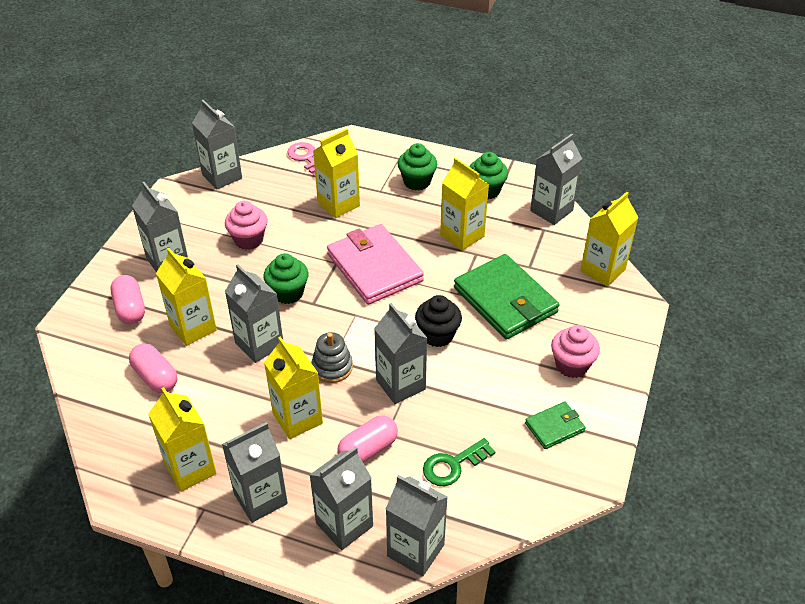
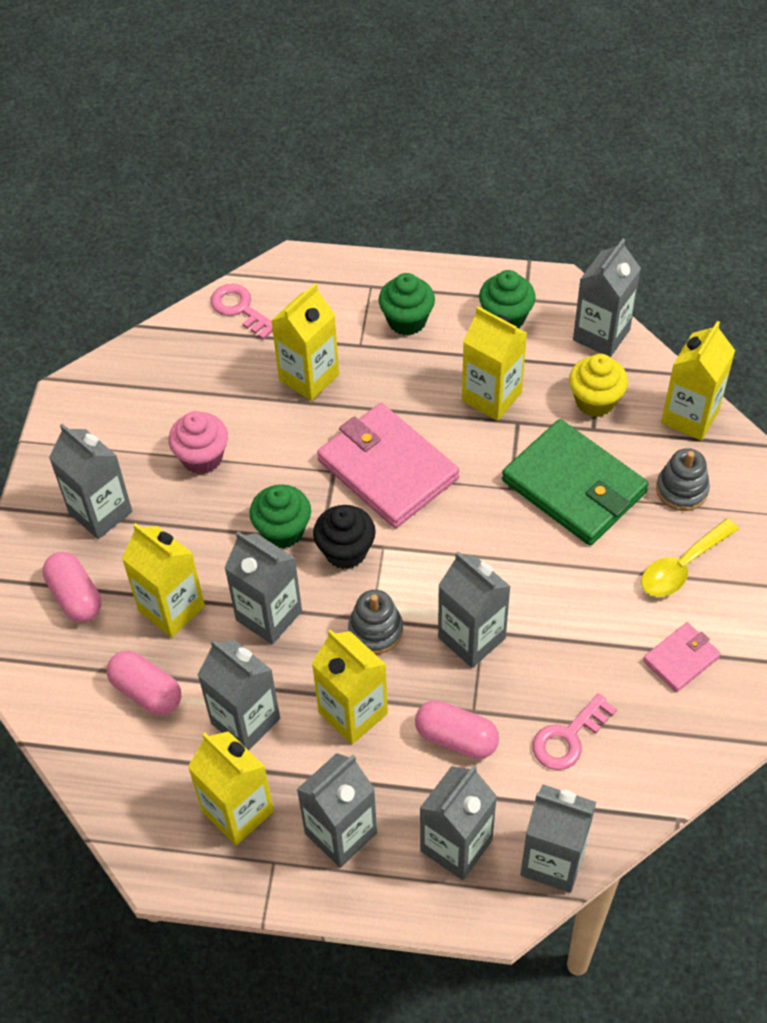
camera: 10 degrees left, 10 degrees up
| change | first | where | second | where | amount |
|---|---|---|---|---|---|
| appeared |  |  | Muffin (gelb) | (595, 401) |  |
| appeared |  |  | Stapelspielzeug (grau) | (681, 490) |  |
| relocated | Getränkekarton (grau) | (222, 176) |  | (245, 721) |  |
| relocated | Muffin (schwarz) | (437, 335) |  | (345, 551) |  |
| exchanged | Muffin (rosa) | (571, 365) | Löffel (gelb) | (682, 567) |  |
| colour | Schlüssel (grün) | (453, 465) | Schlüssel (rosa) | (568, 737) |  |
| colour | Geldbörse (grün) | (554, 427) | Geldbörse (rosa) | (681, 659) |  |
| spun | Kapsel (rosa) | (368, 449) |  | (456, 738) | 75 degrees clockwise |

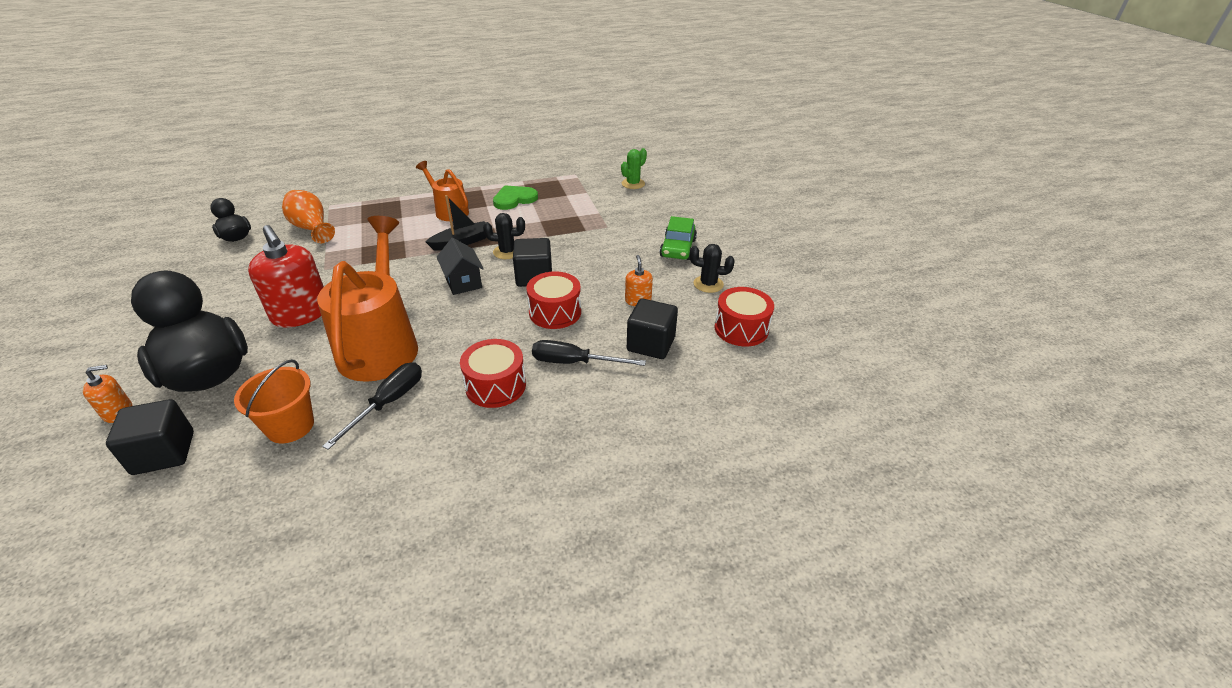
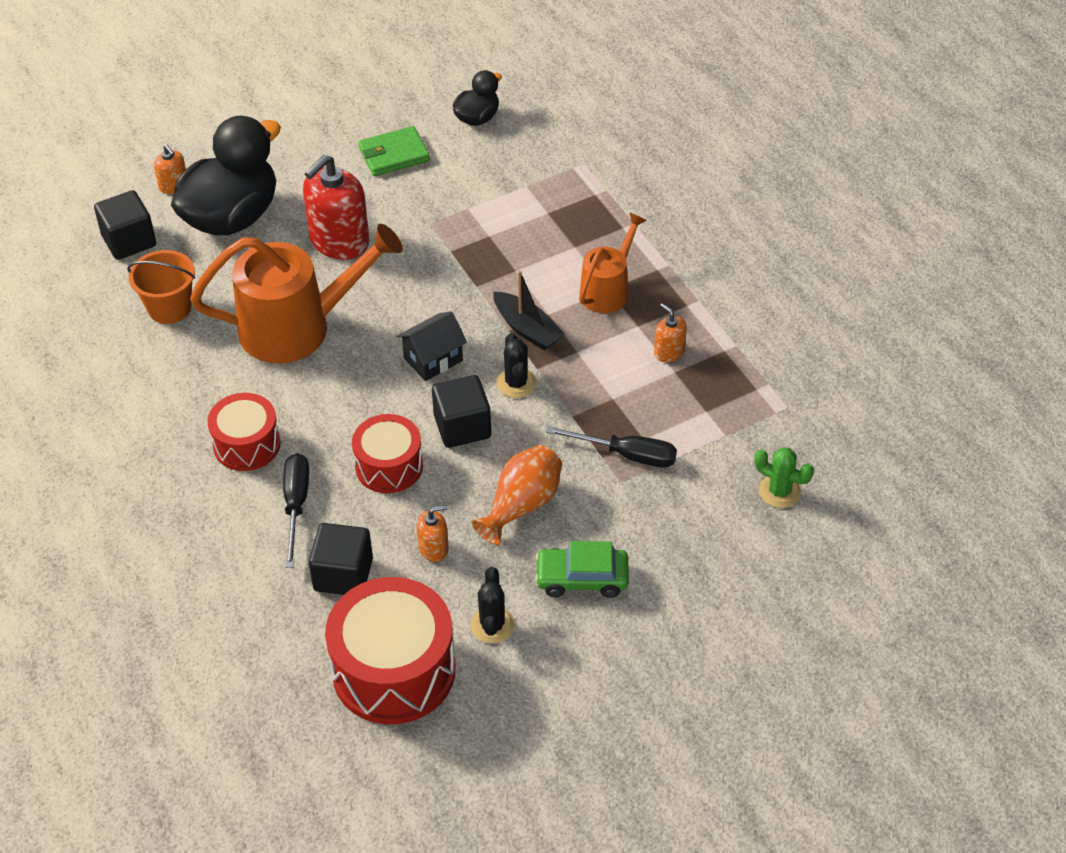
camera: 80 degrees right, 10 degrees up
| change | first | where | second | where | amount |
|---|---|---|---|---|---|
| appeared |  |  | Geldbörse (grün) | (394, 155) |  |
| relocated | Vase (orange) | (311, 228) |  | (522, 505) |  |
| relocated | Schraubenzieher (schwarz) | (388, 403) |  | (626, 455) |  |
| exchanged | Herz (grün) | (514, 199) | Seifenspender (orange) | (669, 352) |  |
| size | Trommel (rot) | (741, 329) |  | (394, 670) | x1.67 |

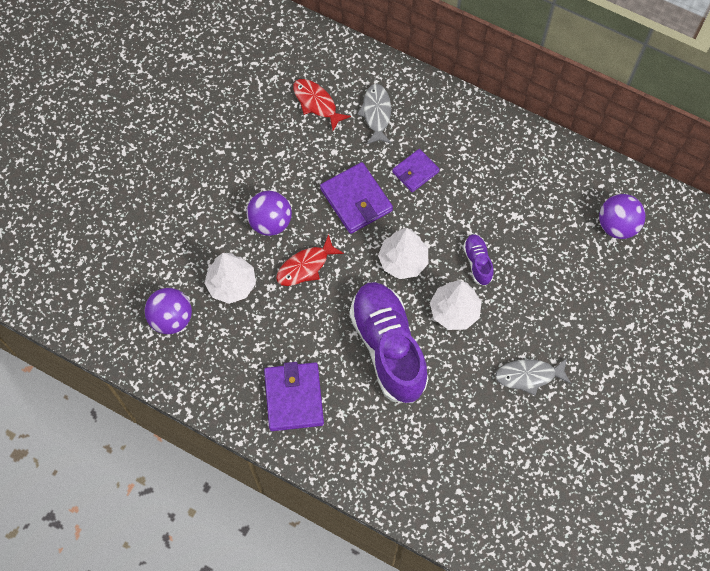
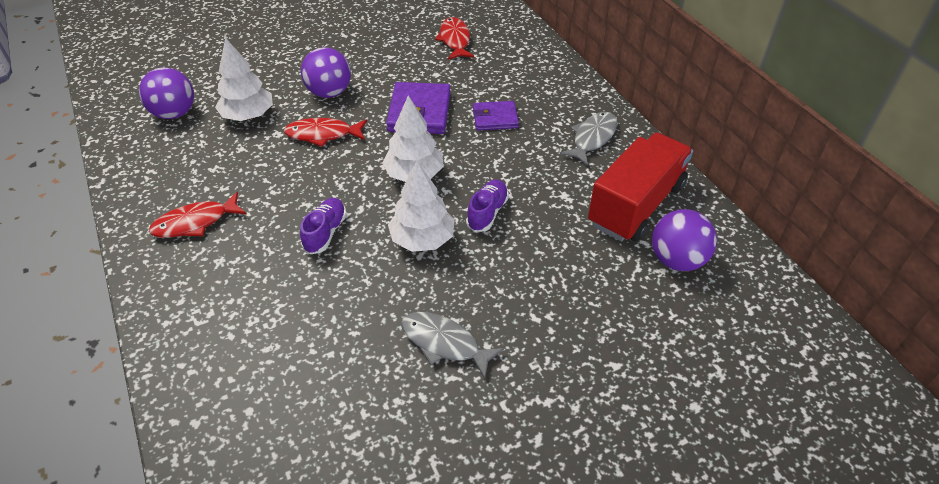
camera: 35 degrees right, 20 degrees down
| change | first | where | second | where | amount |
|---|---|---|---|---|---|
| appeared |  |  | Lastwagen (rot) | (636, 205) |  |
| relocated | Fisch (grau) | (376, 114) |  | (592, 138) |  |
| exchanged | Geldbörse (lila) | (294, 398) | Fisch (rot) | (195, 222) |  |
| size | Schuh (lila) | (388, 347) |  | (325, 233) | x0.44 |

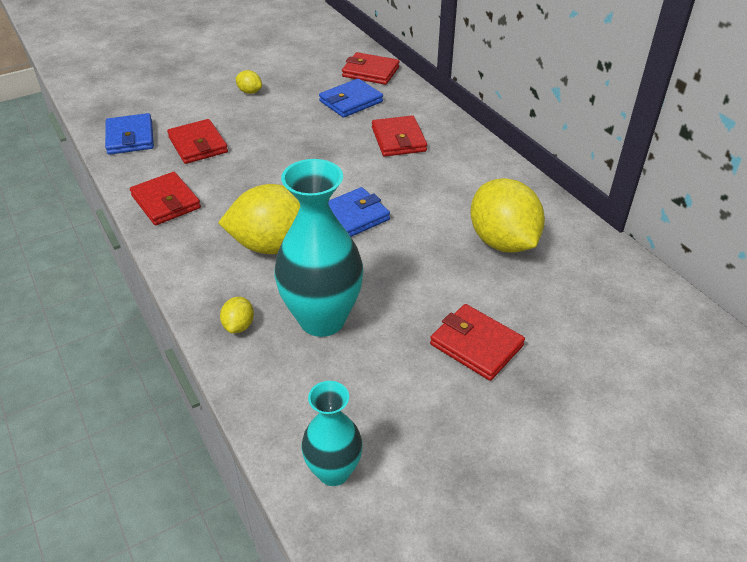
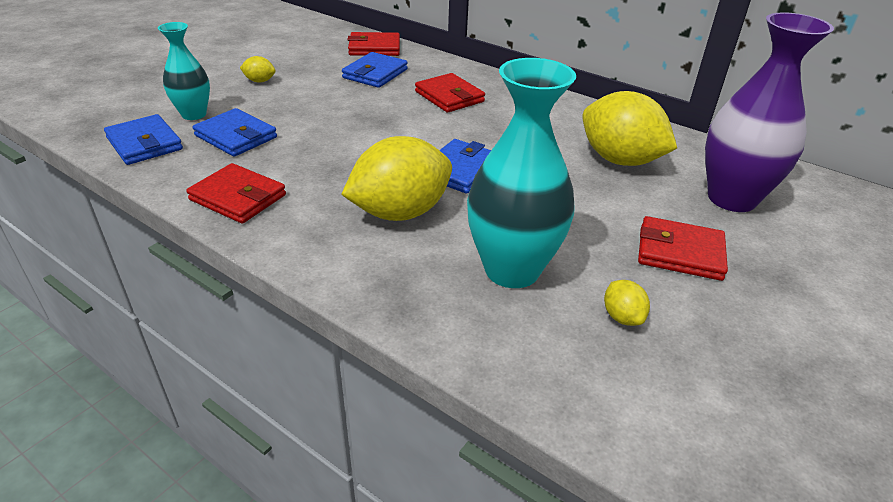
camera: 25 degrees left, 5 degrees down
| change | first | where | second | where | amount |
|---|---|---|---|---|---|
| appeared |  |  | Vase (lila) | (731, 198) |  |
| relocated | Zitrone (gelb) | (239, 325) |  | (622, 317) |  |
| relocated | Vase (türkis) | (333, 471) |  | (194, 114) |  |
| colour | Geldbörse (rot) | (198, 145) | Geldbörse (blau) | (236, 136) |  |

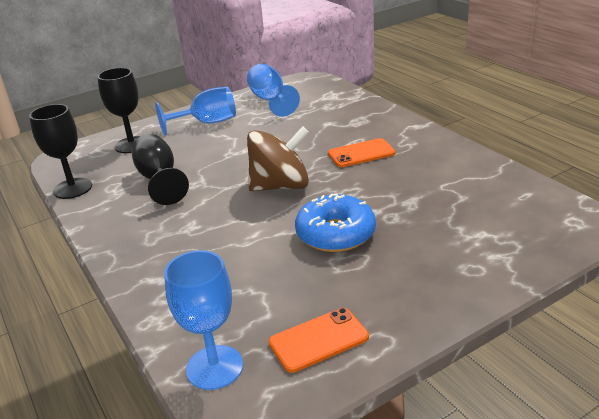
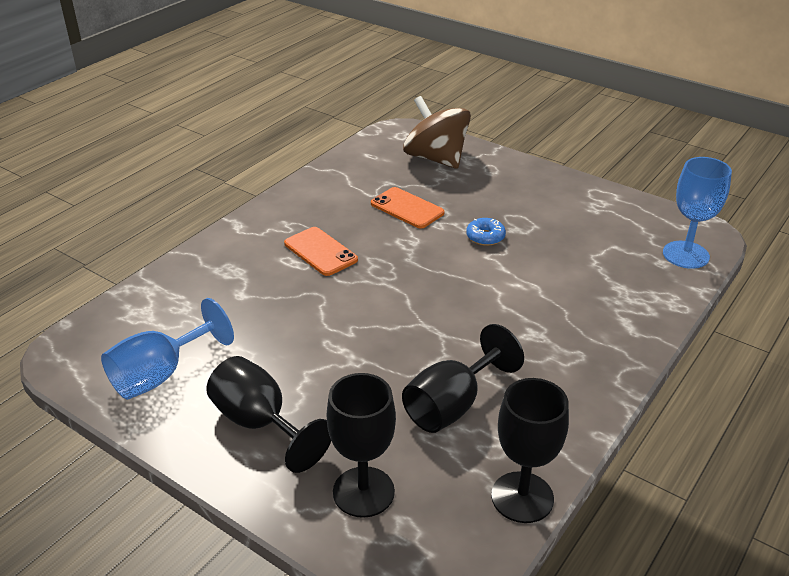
camera: 115 degrees left, 5 degrees up
| change | first | where | second | where | amount |
|---|---|---|---|---|---|
| relocated | Kreisel (braun) | (280, 186) |  | (436, 158) |  |
| relocated | Handy (orange) | (318, 340) |  | (407, 208) |  |
| colour | Kelch (blau) | (207, 123) | Kelch (schwarz) | (260, 423) |  |
| size | Donut (blau) | (335, 234) |  | (485, 237) | x0.50 |

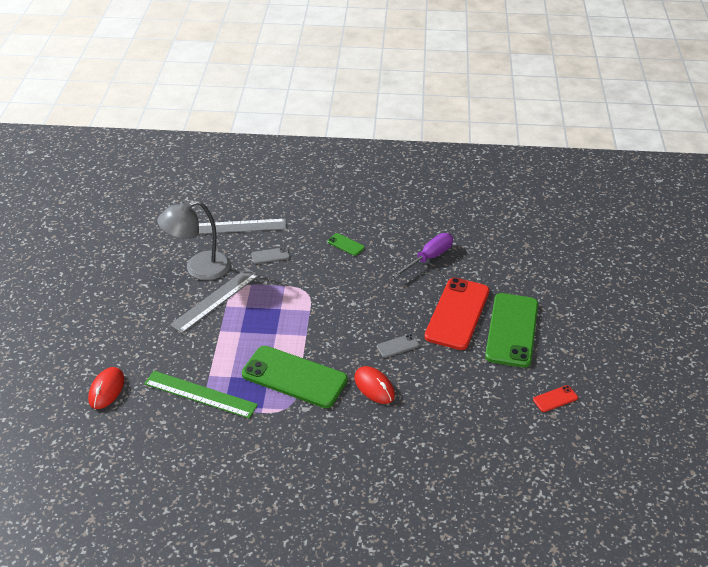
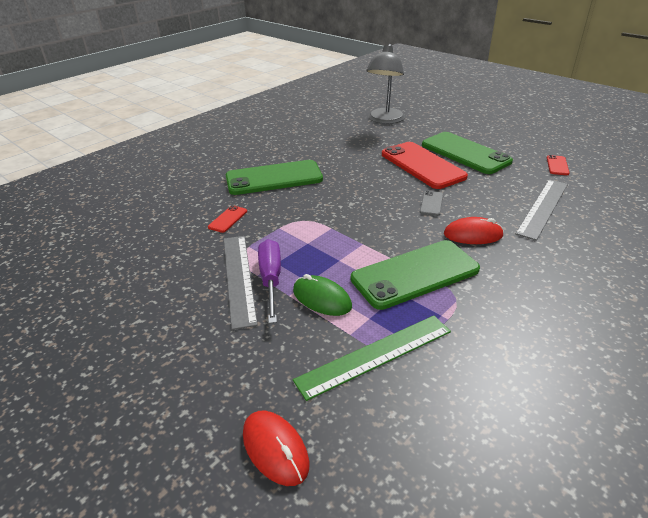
camera: 50 degrees left, 5 degrees down
| change | first | where | second | where | amount |
|---|---|---|---|---|---|
| appeared |  |  | Computermaus (grün) | (322, 298) |  |
| relocated | Lampe (grau) | (199, 268) |  | (384, 120) |  |
| relocated | Lineal (grau) | (236, 227) |  | (543, 208) |  |
| relocated | Schraubenzieher (lila) | (429, 258) |  | (271, 279) |  |
| colour | Handy (grau) | (270, 256) | Handy (rot) | (228, 219) |  |
| size | Handy (grün) | (345, 244) |  | (274, 178) | x2.39 |

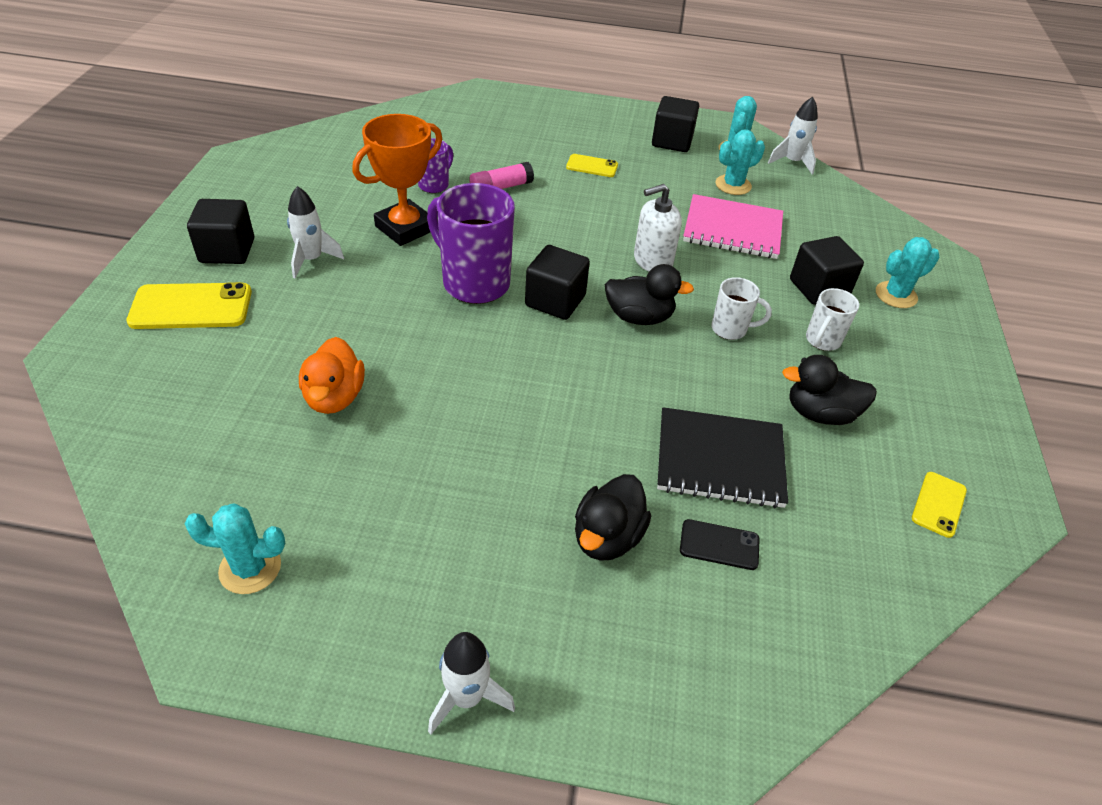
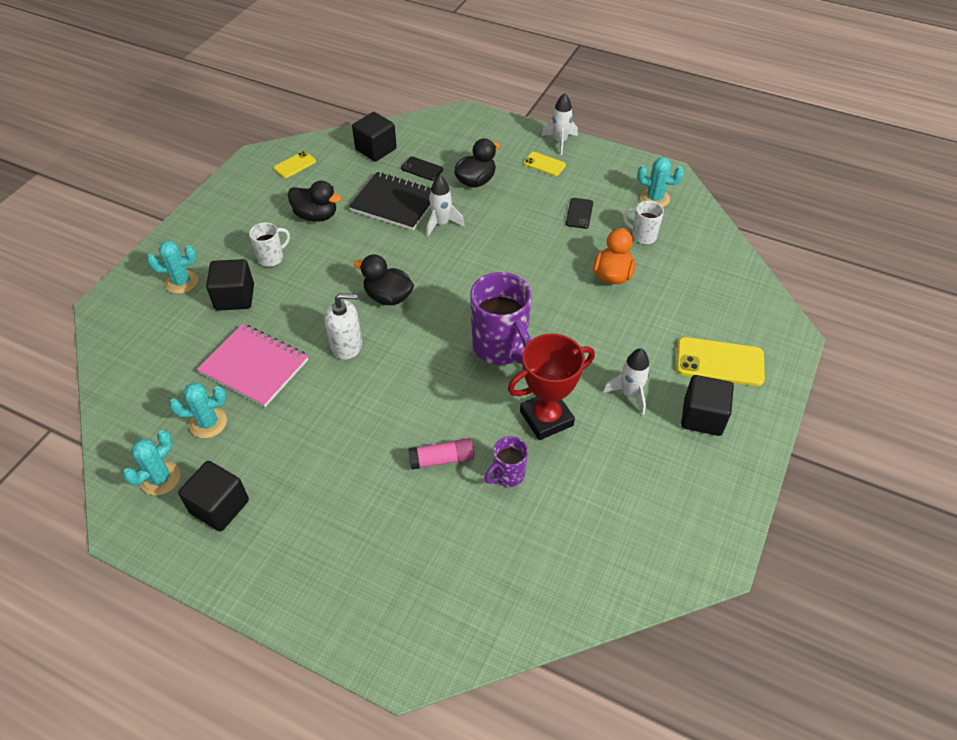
camera: 160 degrees left, 5 degrees up
| change | first | where | second | where | amount |
|---|---|---|---|---|---|
| appeared |  |  | Handy (schwarz) | (579, 213) |  |
| relocated | Kubus (schwarz) | (555, 301) |  | (376, 149) |  |
| relocated | Handy (gelb) | (592, 166) |  | (544, 164) |  |
| relocated | Tasse (weiß) | (730, 329) |  | (642, 236) |  |
| relocated | Rakete (weiß) | (792, 162) |  | (441, 224) |  |
| colour | Pokal (orange) | (405, 228) | Pokal (rot) | (546, 418) |  |

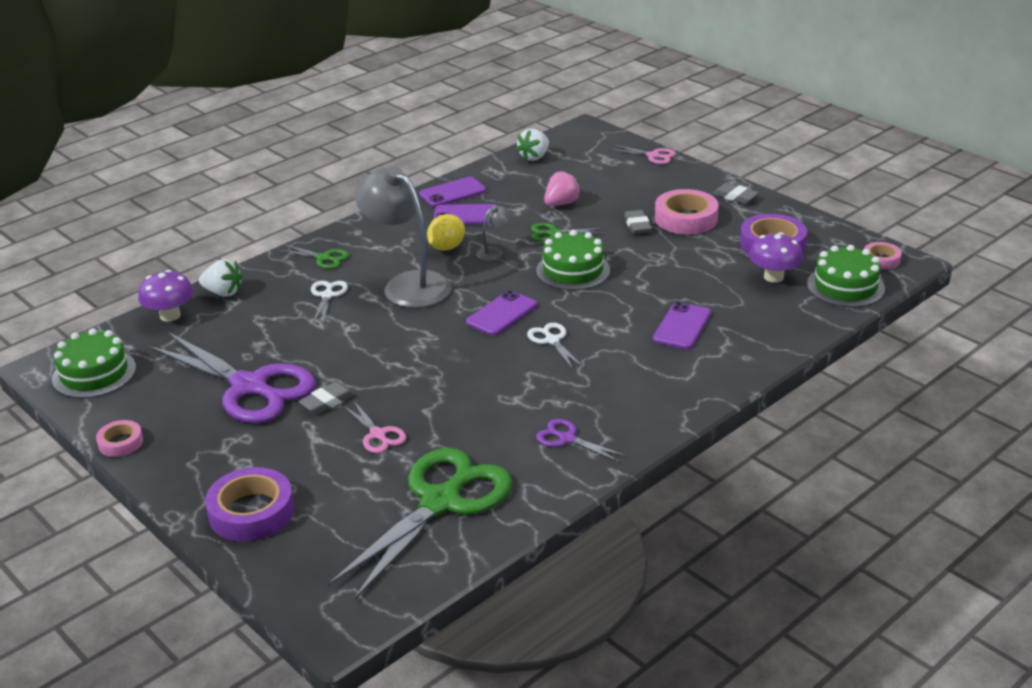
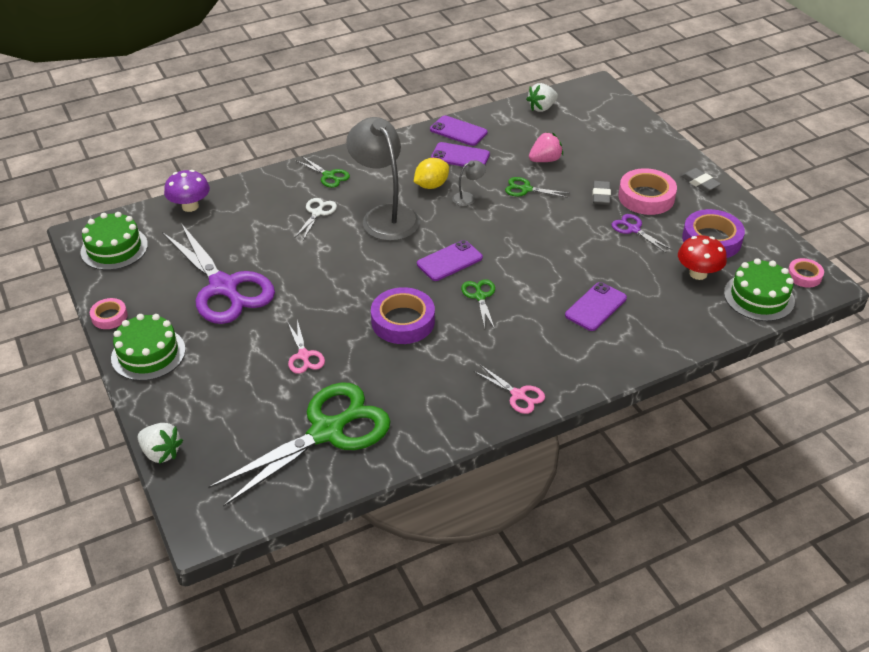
camera: 15 degrees right, 10 degrees up
| change | first | where | second | where | amount |
|---|---|---|---|---|---|
| missing | Radiergummi (grau) | (327, 401) |  |  |  |
| relocated | Erdbeere (weiß) | (223, 293) |  | (161, 453) |  |
| relocated | Klebeband (lila) | (251, 512) |  | (403, 321) |  |
| relocated | Kuchen (grün) | (573, 270) |  | (148, 354) |  |
| relocated | Schere (lila) | (567, 439) |  | (633, 229) |  |
| relocated | Schere (rosa) | (653, 156) |  | (518, 395) |  |
| colour | Schere (weiß) | (552, 340) | Schere (grün) | (480, 296) |  |
| colour | Pilz (lila) | (773, 277) | Pilz (rot) | (698, 273) |  |
| spun | Handy (lila) | (452, 192) |  | (458, 131) | 45 degrees clockwise |

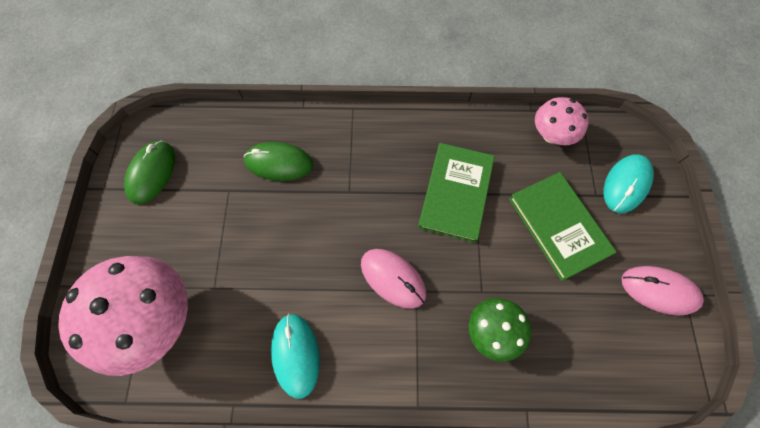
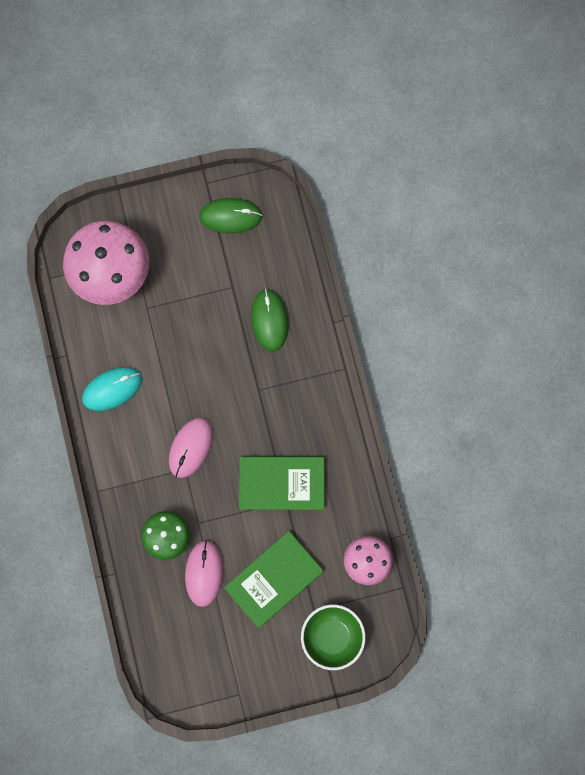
camera: 75 degrees right, 10 degrees up
| change | first | where | second | where | amount |
|---|---|---|---|---|---|
| relocated | Computermaus (rosa) | (659, 290) |  | (204, 573) |  |
| exchanged | Computermaus (türkis) | (626, 184) | Schüssel (grün) | (332, 637) |  |

